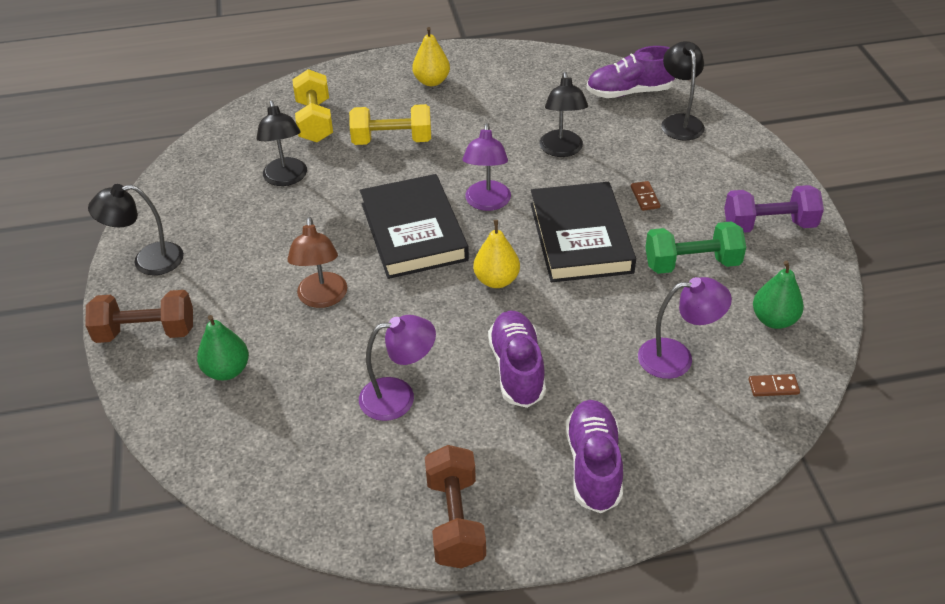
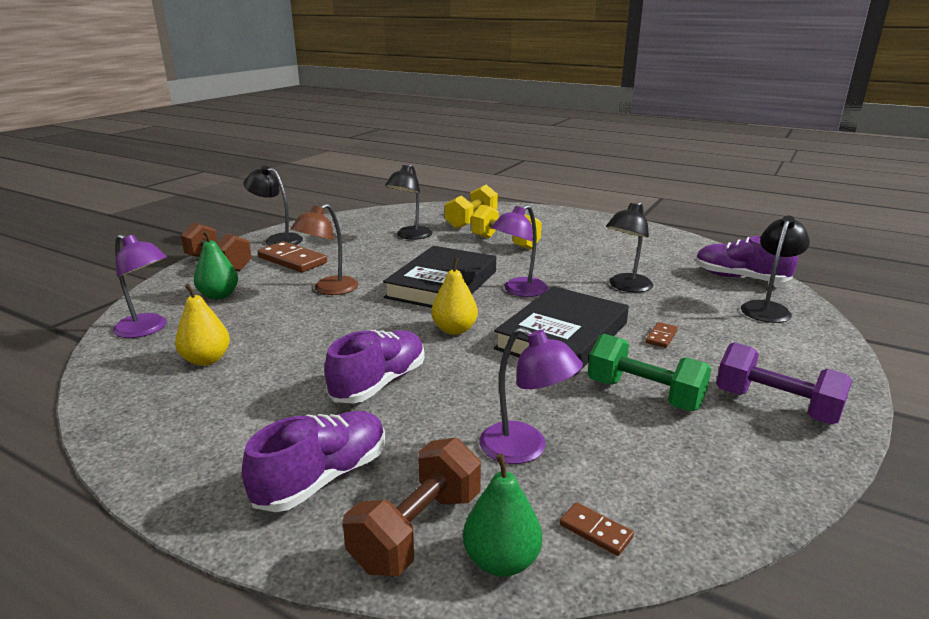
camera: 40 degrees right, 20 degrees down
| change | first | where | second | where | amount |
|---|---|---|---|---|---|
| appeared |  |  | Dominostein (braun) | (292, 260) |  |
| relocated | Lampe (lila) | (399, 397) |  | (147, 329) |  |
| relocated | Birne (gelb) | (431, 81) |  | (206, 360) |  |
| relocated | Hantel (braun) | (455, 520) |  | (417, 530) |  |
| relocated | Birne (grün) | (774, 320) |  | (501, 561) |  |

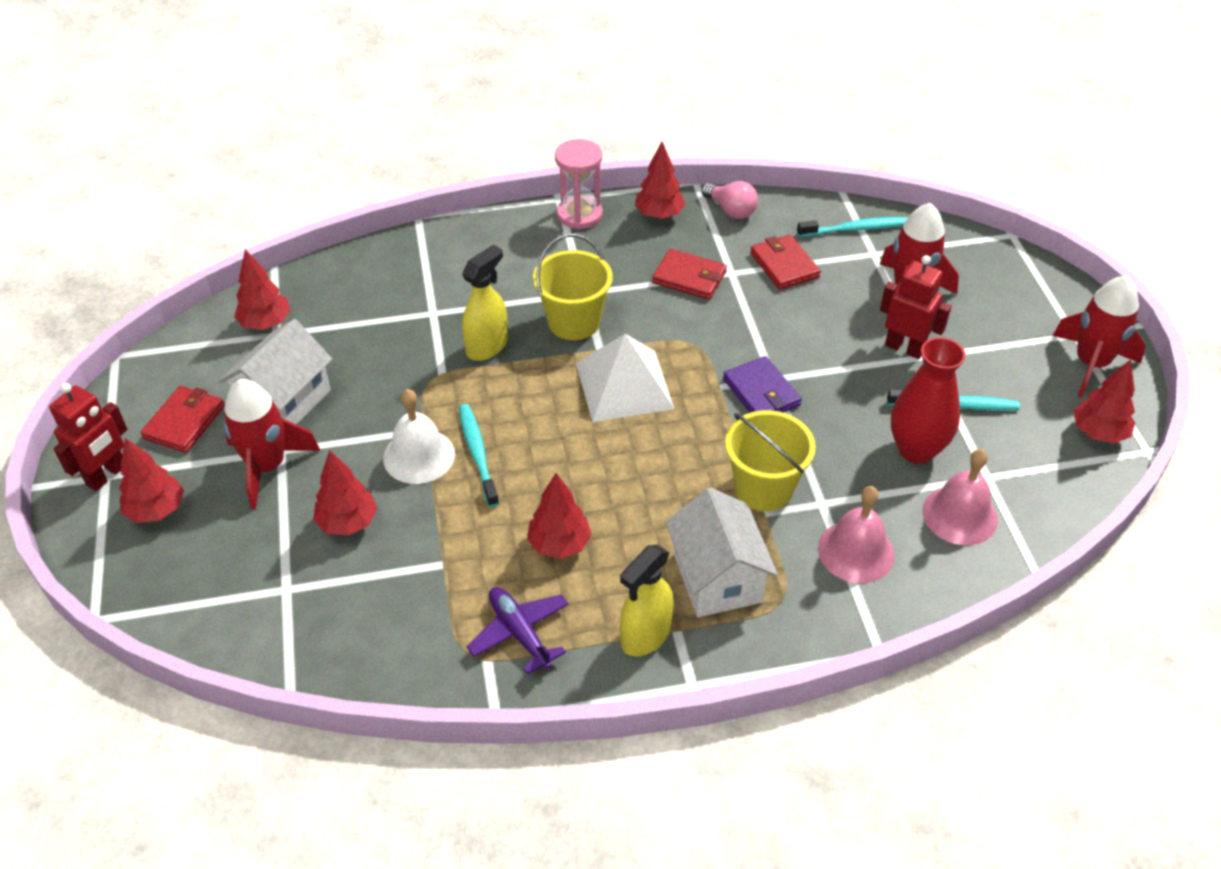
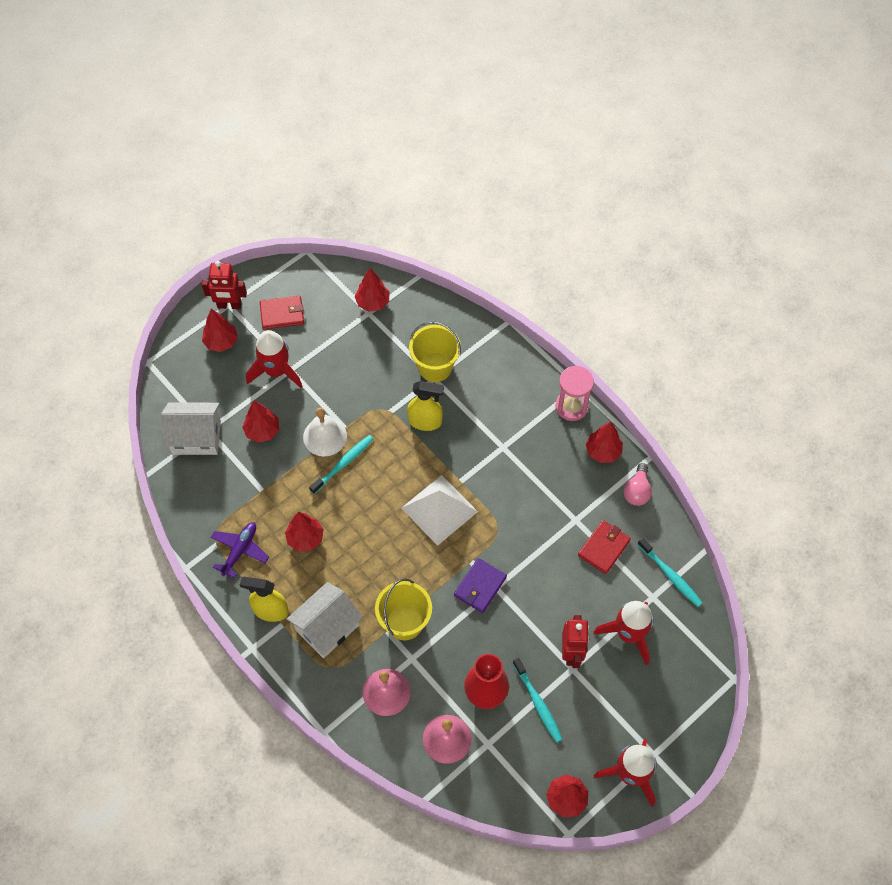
camera: 60 degrees right, 15 degrees up
| change | first | where | second | where | amount |
|---|---|---|---|---|---|
| missing | Geldbörse (rot) | (689, 277) |  |  |  |
| relocated | Haus (weiß) | (284, 401) |  | (196, 437) |  |
| relocated | Eimer (gelb) | (574, 322) |  | (435, 367) |  |

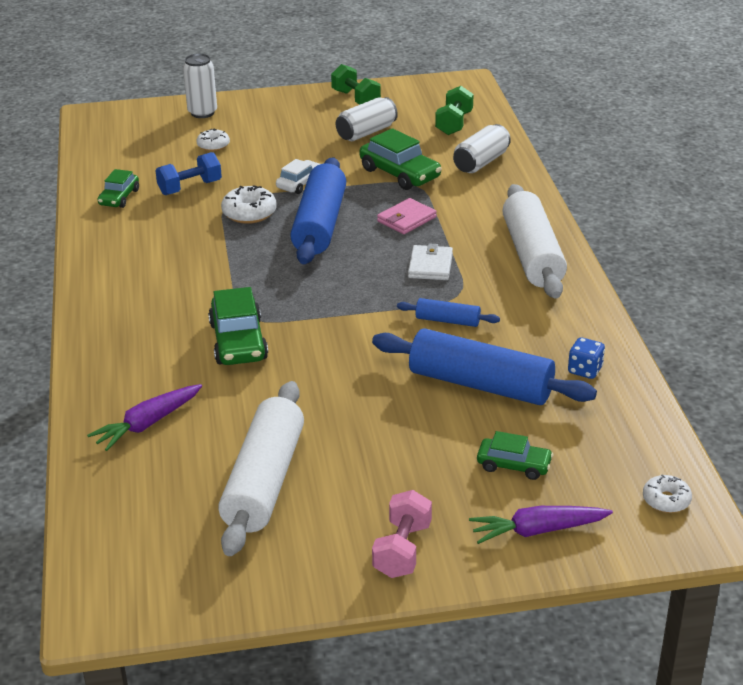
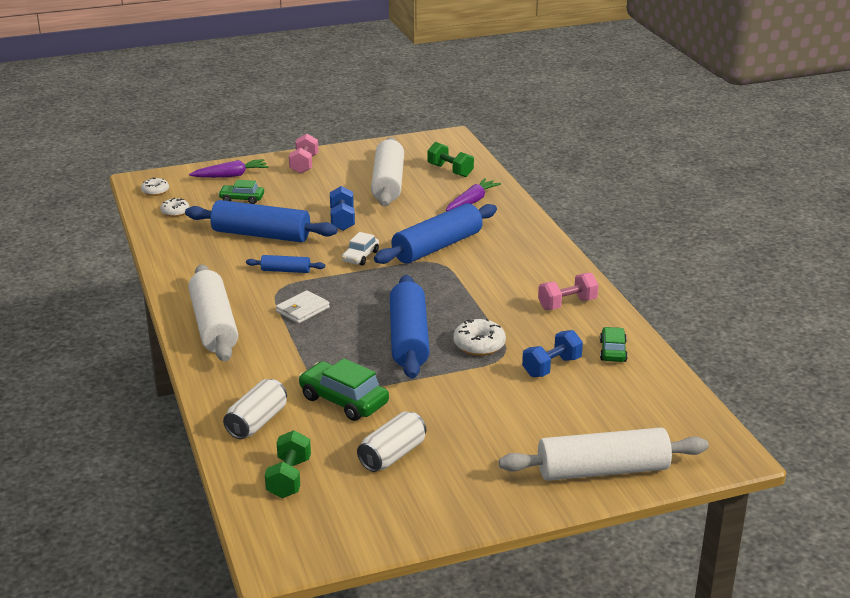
camera: 170 degrees right, 5 degrees down
| change | first | where | second | where | amount |
|---|---|---|---|---|---|
| missing | Geldbörse (rosa) | (406, 219) |  |  |  |
| missing | Spielwürfel (blau) | (585, 370) |  |  |  |
| appeared |  |  | Hantel (blau) | (342, 220) |  |
| appeared |  |  | Hantel (rosa) | (567, 304) |  |
| relocated | Donut (weiß) | (213, 145) |  | (175, 212) |  |
| relocated | Auto (weiß) | (300, 183) |  | (360, 256) |  |
| relocated | Hantel (grün) | (356, 99) |  | (450, 170) |  |
| exchanged | Dose (weiß) | (202, 113) | Nudelholz (weiß) | (602, 470) |  |
| exchanged | Auto (grün) | (238, 341) | Nudelholz (blau) | (437, 247) |  |
| spun | Geldbörse (weiß) | (430, 266) |  | (302, 309) | 45 degrees clockwise |

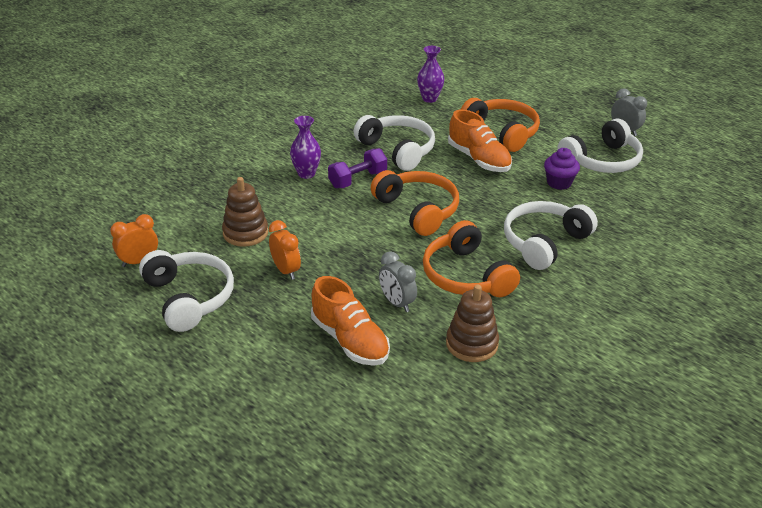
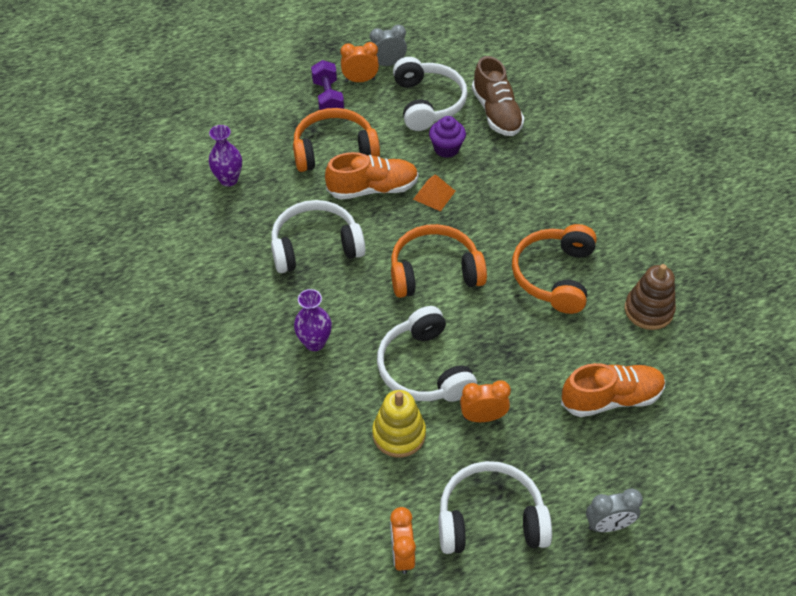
camera: 65 degrees left, 15 degrees up
| change | first | where | second | where | amount |
|---|---|---|---|---|---|
| appeared |  |  | Wecker (orange) | (360, 80) |  |
| appeared |  |  | Pyramide (orange) | (434, 195) |  |
| appeared |  |  | Schuh (braun) | (496, 113) |  |
| relocated | Hantel (lila) | (357, 180) |  | (328, 98) |  |
| relocated | Wecker (grau) | (397, 303) |  | (608, 525) |  |
| relocated | Kopfhörer (weiß) | (544, 243) |  | (424, 368) |  |
| colour | Stapelspielzeug (braun) | (245, 233) | Stapelspielzeug (gelb) | (399, 434) |  |
| spun | Kopfhörer (orange) | (466, 275) |  | (554, 276) | 105 degrees clockwise |

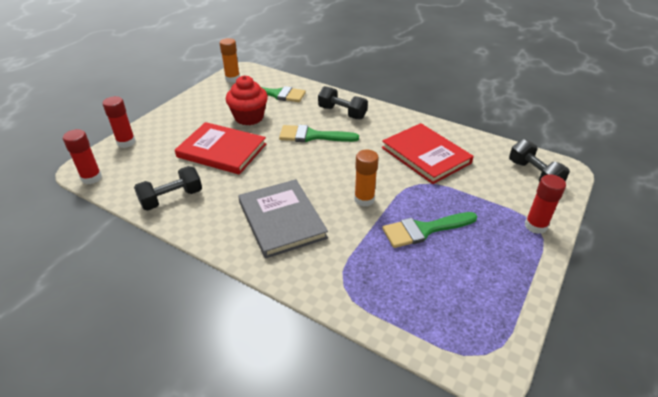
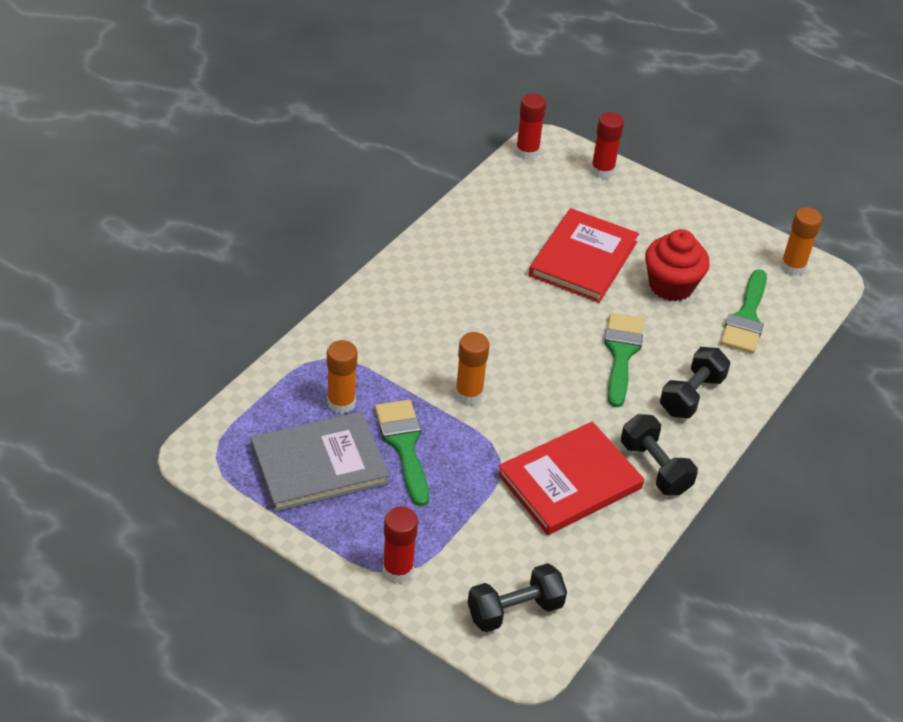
camera: 90 degrees right, 5 degrees up
| change | first | where | second | where | amount |
|---|---|---|---|---|---|
| appeared |  |  | Klebestift (orange) | (341, 403) |  |
| relocated | Hantel (schwarz) | (171, 198) |  | (655, 467) |  |
| relocated | Buch (grau) | (282, 220) |  | (319, 465) |  |

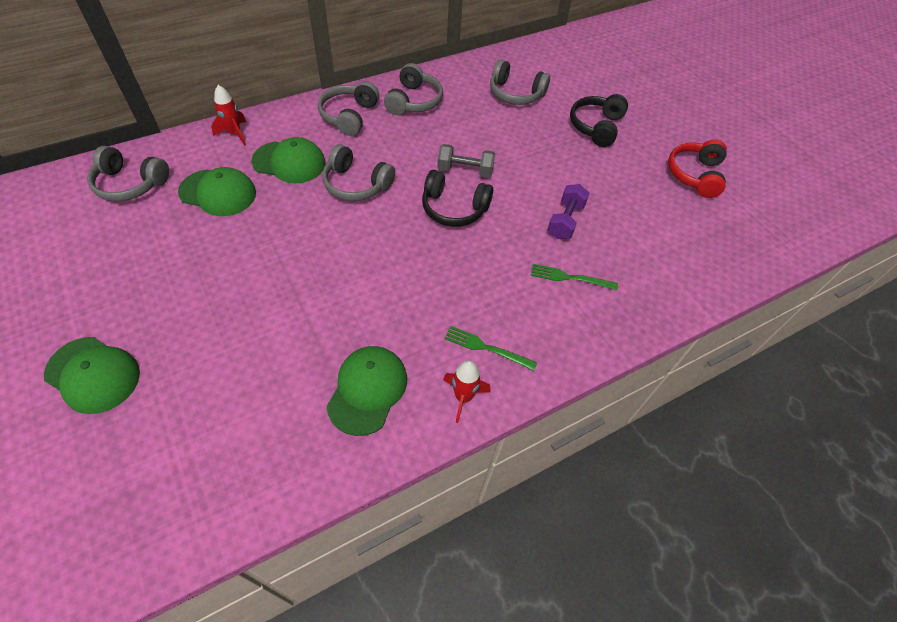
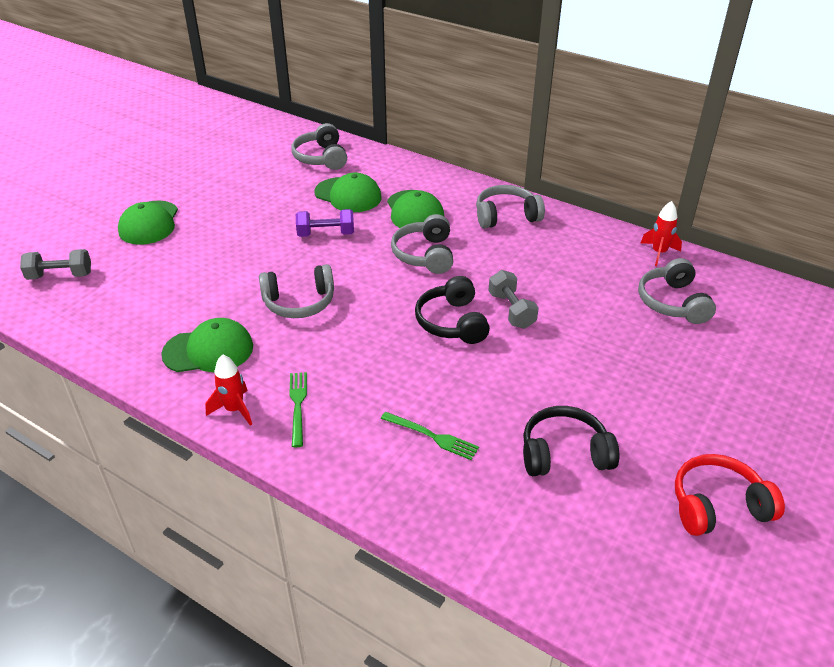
camera: 65 degrees right, 15 degrees down
| change | first | where | second | where | amount |
|---|---|---|---|---|---|
| appeared |  |  | Hantel (grau) | (60, 276) |  |
| relocated | Rakete (rot) | (234, 133) |  | (659, 253) |  |
| relocated | Kopfhörer (grau) | (414, 101) |  | (299, 302) |  |
| relocated | Hantel (lila) | (565, 221) |  | (326, 234) |  |
| relocated | Kopfhörer (schwarz) | (596, 127) |  | (564, 453) |  |
| spun | Kappe (grün) | (218, 193) |  | (348, 195) | 45 degrees counterclockwise |
| spun | Gabel (grün) | (569, 277) |  | (432, 436) | 135 degrees clockwise |

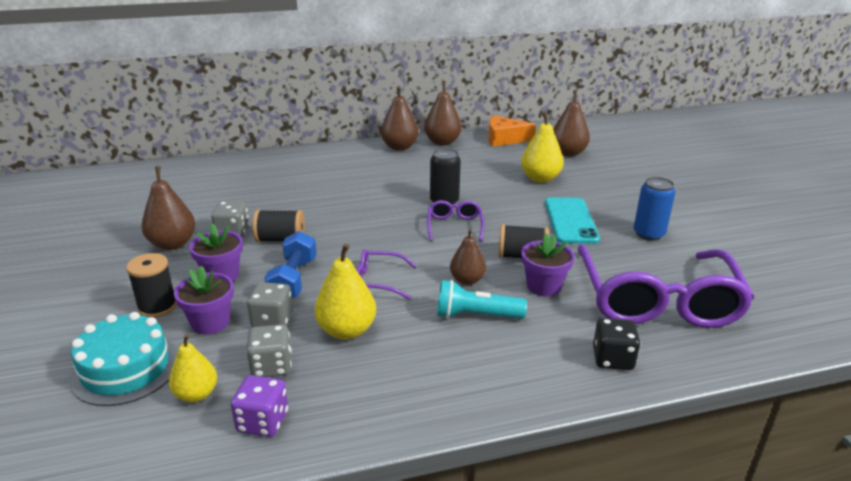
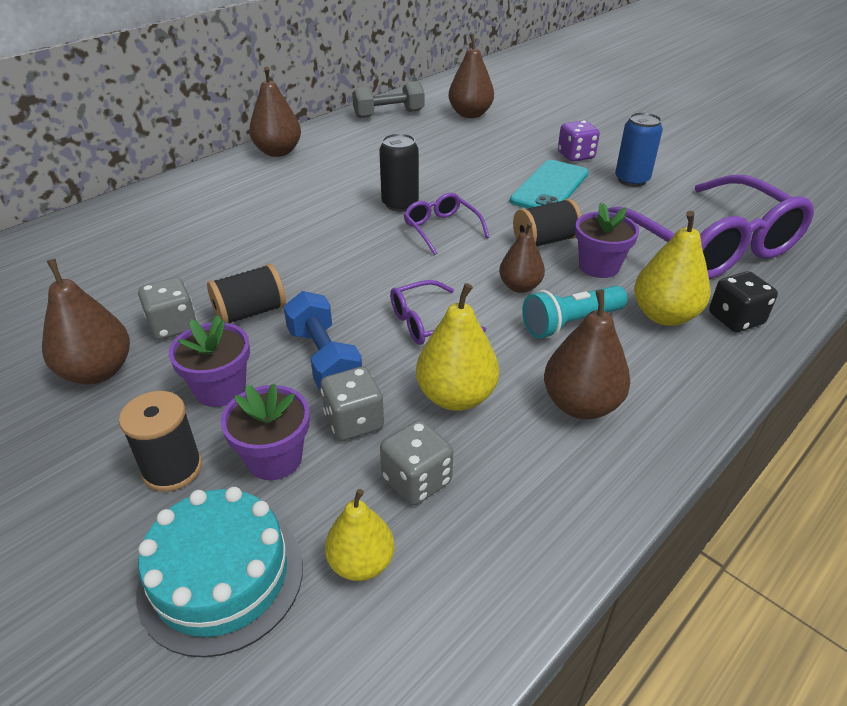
camera: 30 degrees left, 10 degrees up
| change | first | where | second | where | amount |
|---|---|---|---|---|---|
| relocated | Spielwürfel (lila) | (263, 422) |  | (575, 155) |  |
| relocated | Birne (braun) | (442, 142) |  | (581, 404) |  |
| relocated | Birne (gelb) | (540, 178) |  | (664, 315) |  |
| exchanged | Käse (orange) | (504, 139) | Hantel (grau) | (389, 114) |  |
| spun | Handy (türkis) | (570, 221) |  | (550, 187) | 60 degrees clockwise |

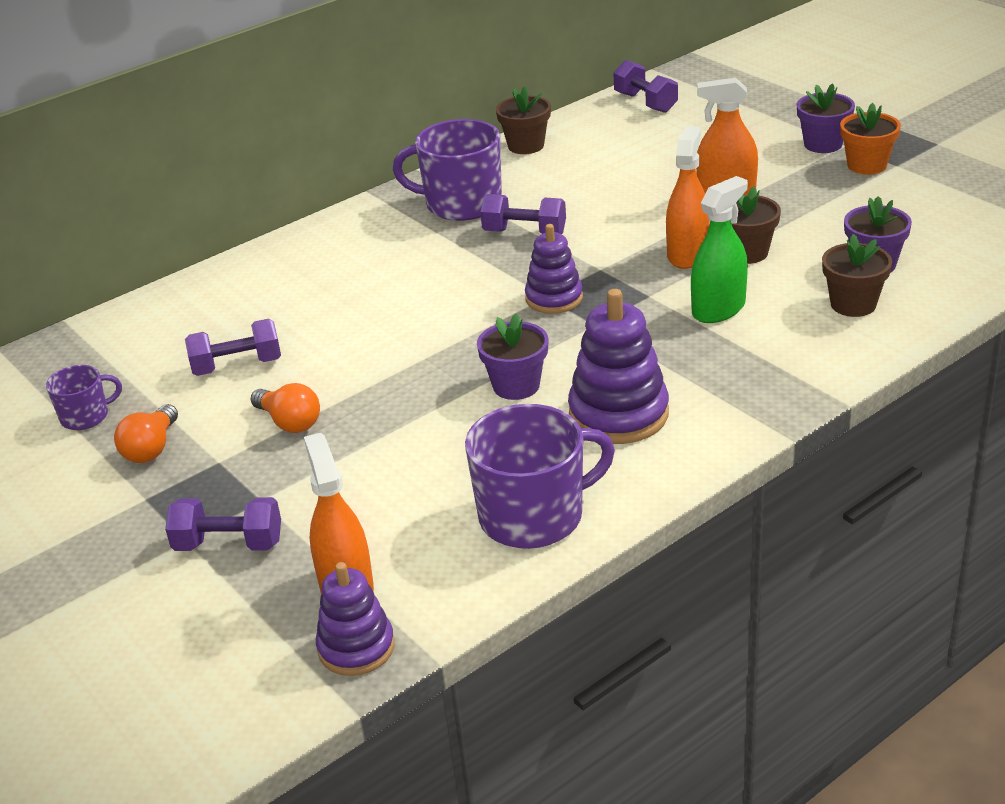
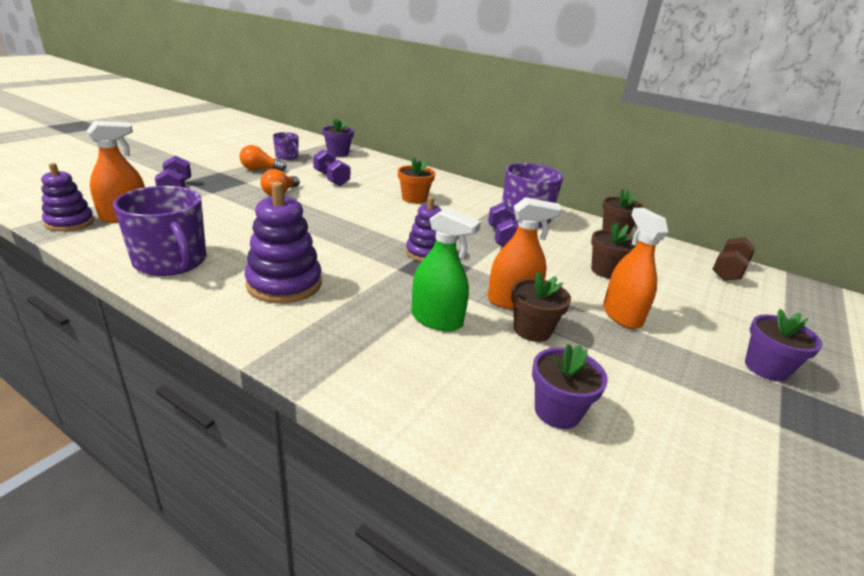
camera: 65 degrees right, 5 degrees down
| change | first | where | second | where | amount |
|---|---|---|---|---|---|
| relocated | Blumentopf (lila) | (516, 386) |  | (338, 153) |  |
| relocated | Blumentopf (braun) | (853, 304) |  | (606, 271) |  |
| relocated | Blumentopf (orange) | (867, 165) |  | (414, 198) |  |
| colour | Hantel (lila) | (645, 103) | Hantel (braun) | (728, 271) |  |

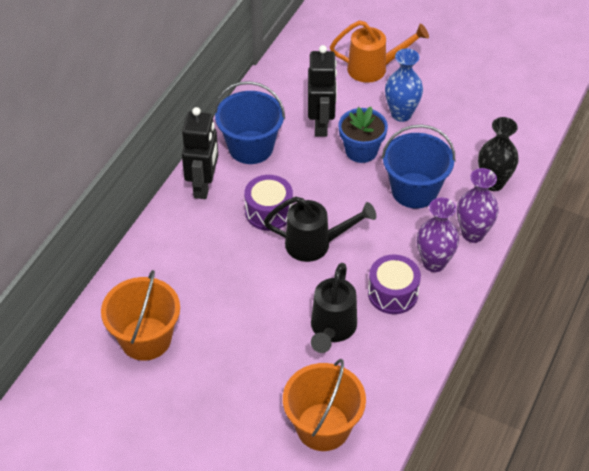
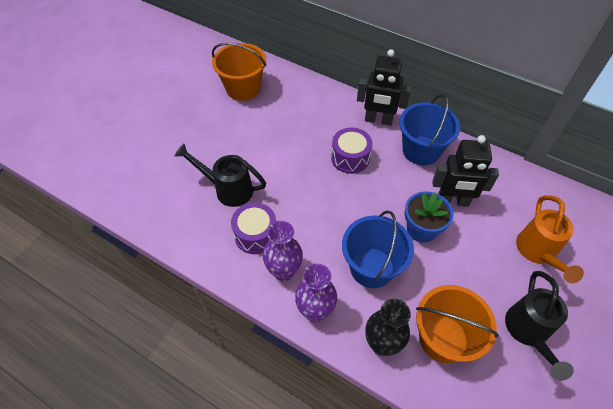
camera: 95 degrees right, 5 degrees up
| change | first | where | second | where | amount |
|---|---|---|---|---|---|
| missing | Vase (blau) | (401, 114) |  |  |  |
| relocated | Gießkanne (schwarz) | (316, 244) |  | (528, 333) |  |
| relocated | Eimer (orange) | (323, 427) |  | (443, 338) |  |

